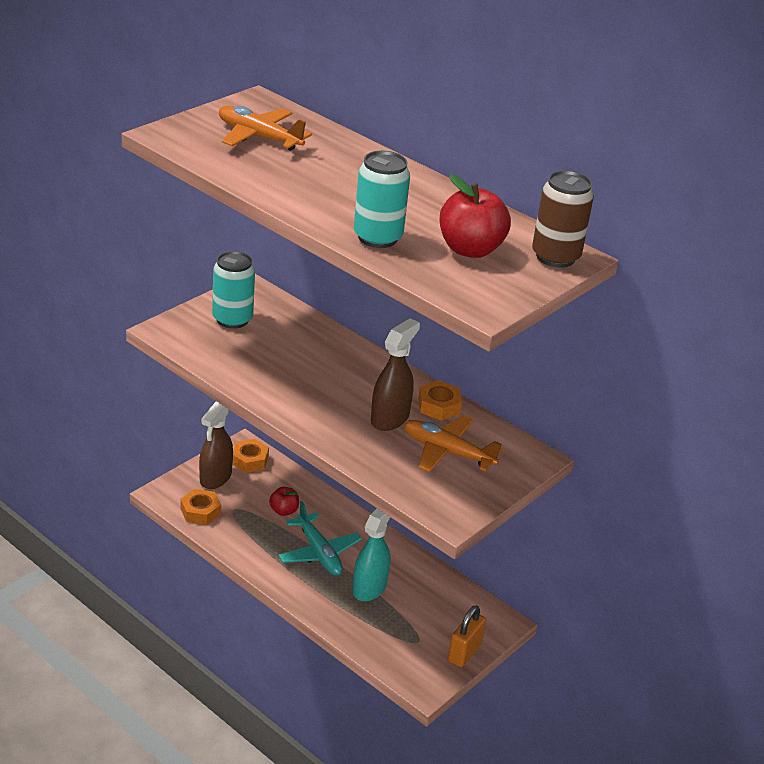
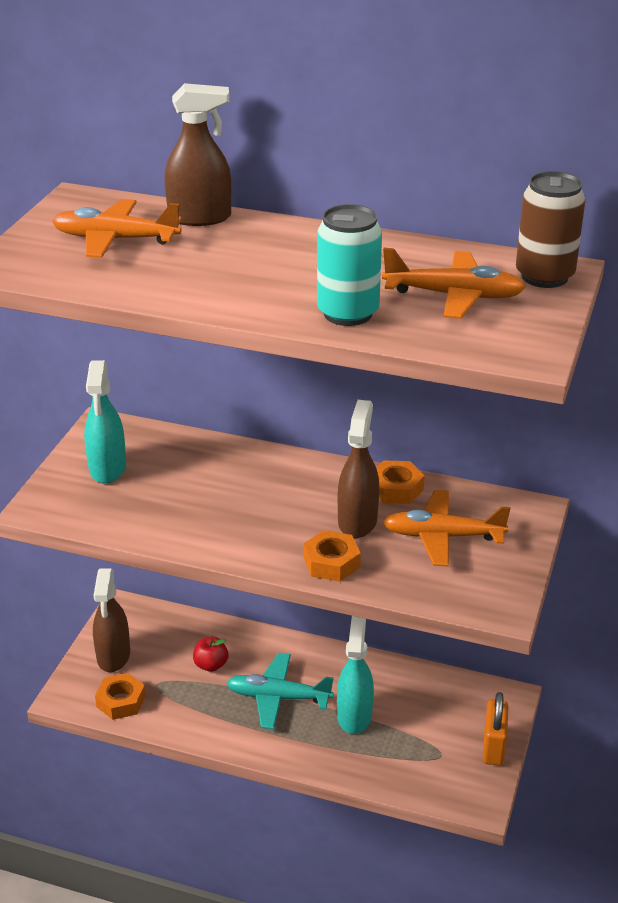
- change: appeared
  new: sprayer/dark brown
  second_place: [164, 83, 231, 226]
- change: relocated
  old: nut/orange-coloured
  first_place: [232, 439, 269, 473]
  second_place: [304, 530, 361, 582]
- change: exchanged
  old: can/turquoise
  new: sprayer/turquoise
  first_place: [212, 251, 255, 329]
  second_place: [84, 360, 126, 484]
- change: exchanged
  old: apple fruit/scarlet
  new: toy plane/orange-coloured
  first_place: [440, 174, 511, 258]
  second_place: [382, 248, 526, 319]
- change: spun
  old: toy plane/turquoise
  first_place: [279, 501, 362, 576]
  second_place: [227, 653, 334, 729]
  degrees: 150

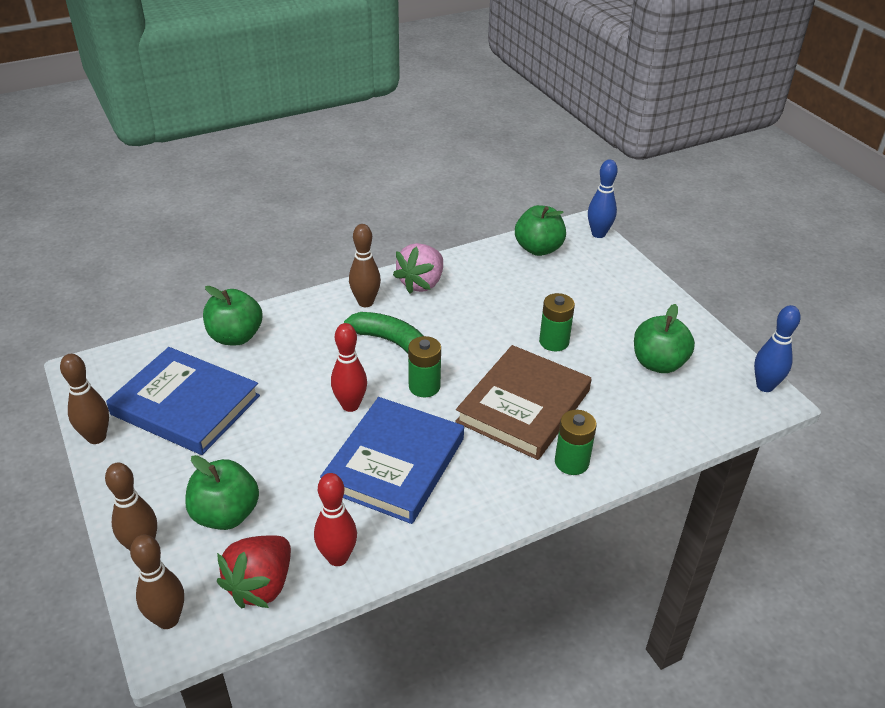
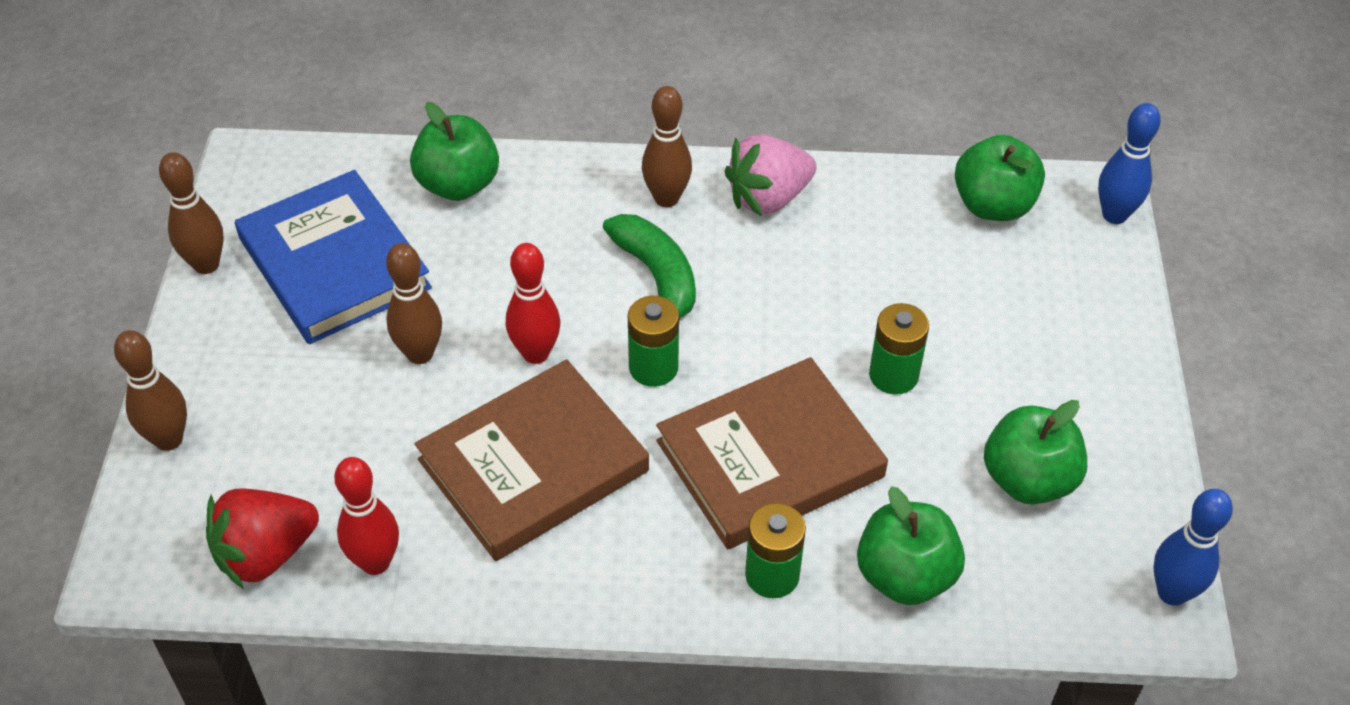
- change: relocated
  old: skittle/dark brown
  first_place: [130, 535, 184, 629]
  second_place: [386, 243, 442, 364]
- change: relocated
  old: apple fruit/emerald
  first_place: [185, 455, 259, 530]
  second_place: [857, 486, 965, 605]
- change: colour
  old: hardback/blue
  new: hardback/dark brown
  first_place: [320, 397, 464, 524]
  second_place: [415, 359, 649, 561]

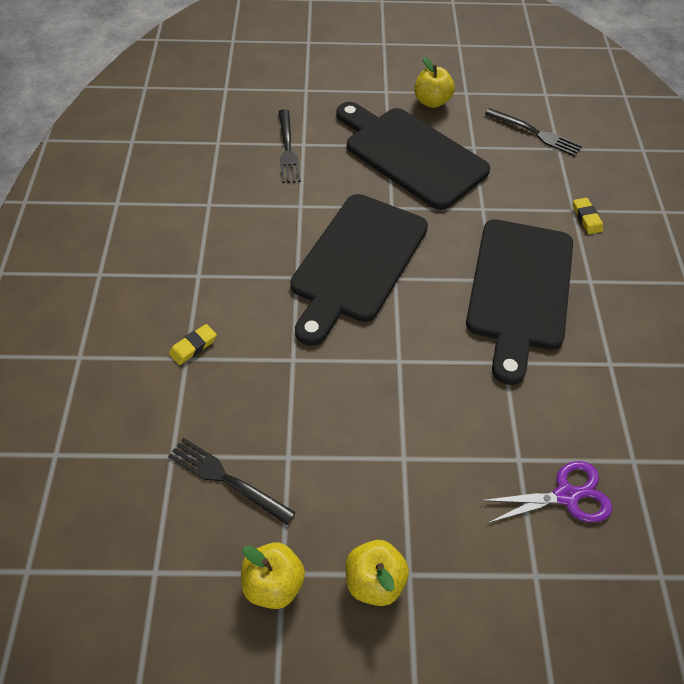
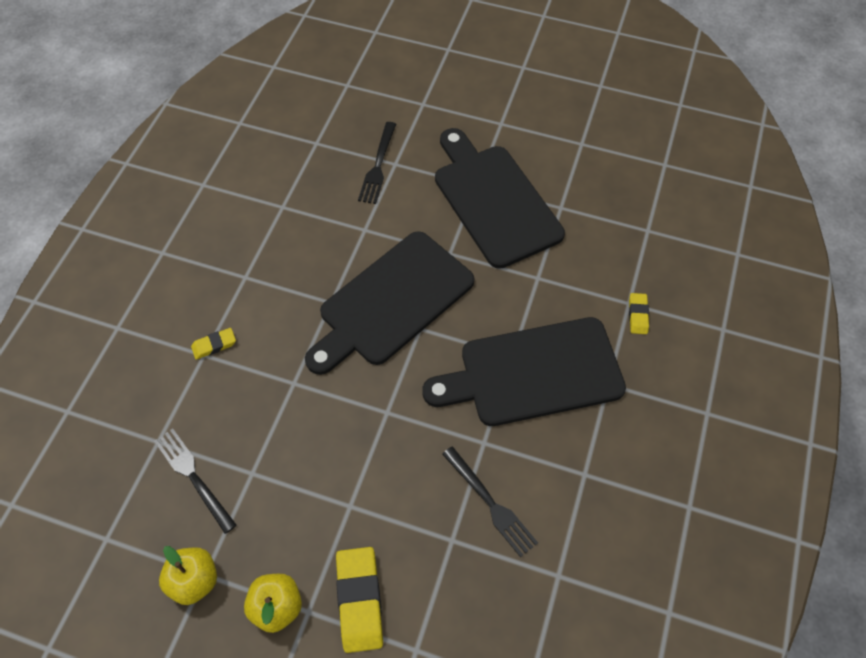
- change: missing
  old: apple fruit/yellow
  first_place: [414, 57, 455, 108]
- change: missing
  old: shears/purple
  first_place: [480, 461, 612, 523]
- change: appeared
  new: eraser/yellow
  second_place: [336, 547, 383, 653]
- change: relocated
  old: fork/jet-black
  first_place: [485, 108, 582, 156]
  second_place: [442, 446, 538, 557]
- change: spun
  old: bread board/jet-black
  first_place: [466, 219, 573, 385]
  second_place: [422, 317, 626, 426]
  degrees: 45

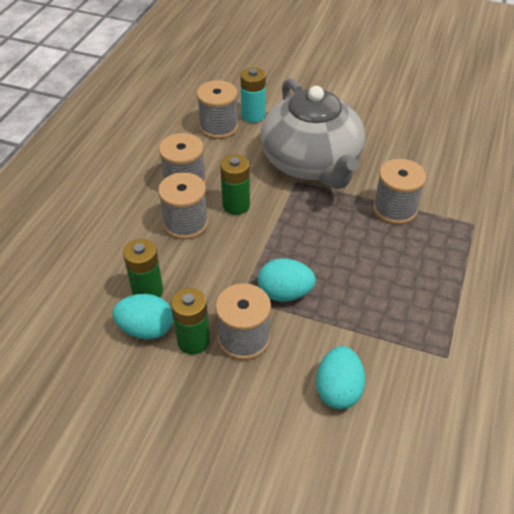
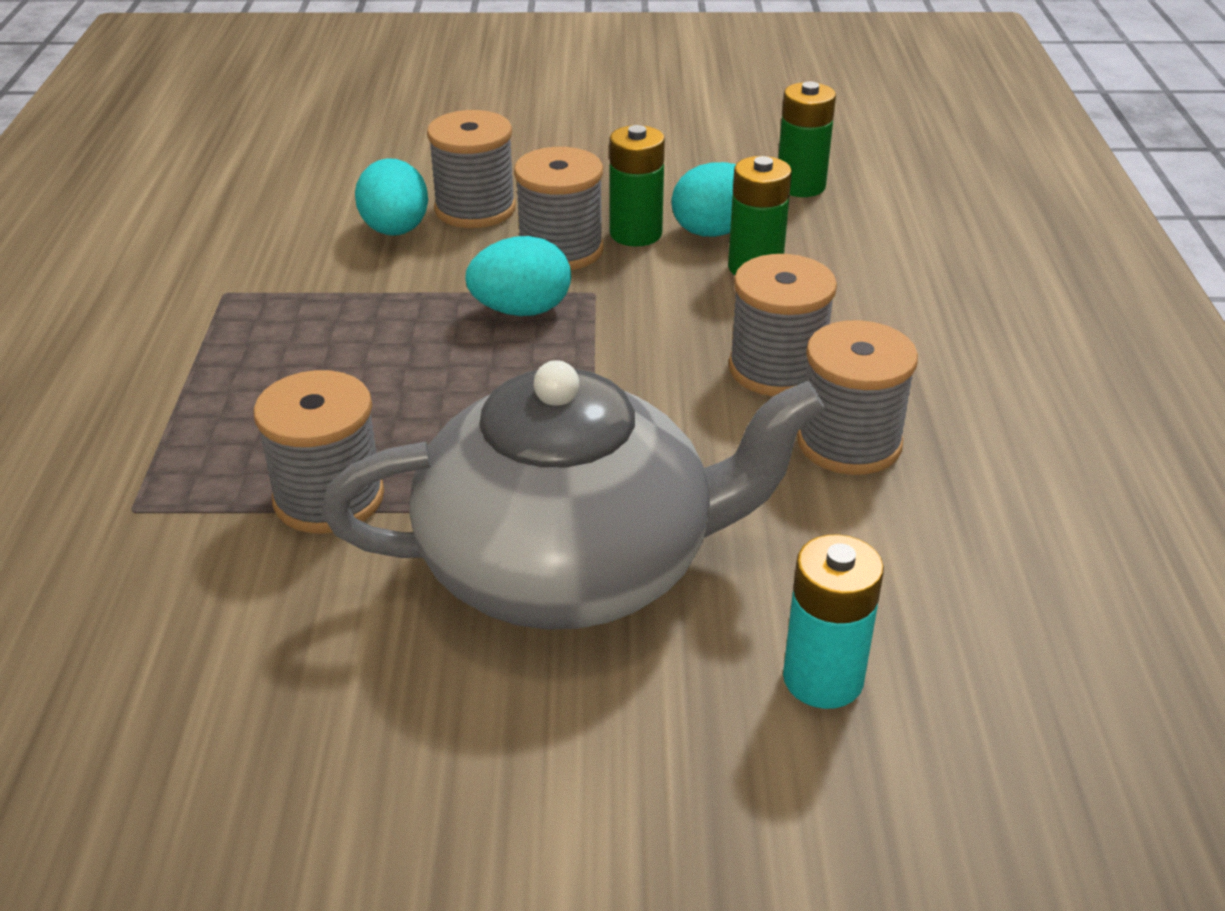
- change: relocated
  old: spool/gray
  first_place: [197, 80, 238, 139]
  second_place: [427, 110, 516, 228]
- change: relocated
  old: battery/emerald
  first_place: [220, 154, 250, 215]
  second_place: [778, 81, 836, 197]
- change: spun
  old: tea pot/gray
  first_place: [261, 78, 365, 189]
  second_place: [322, 360, 825, 630]
  degrees: 120

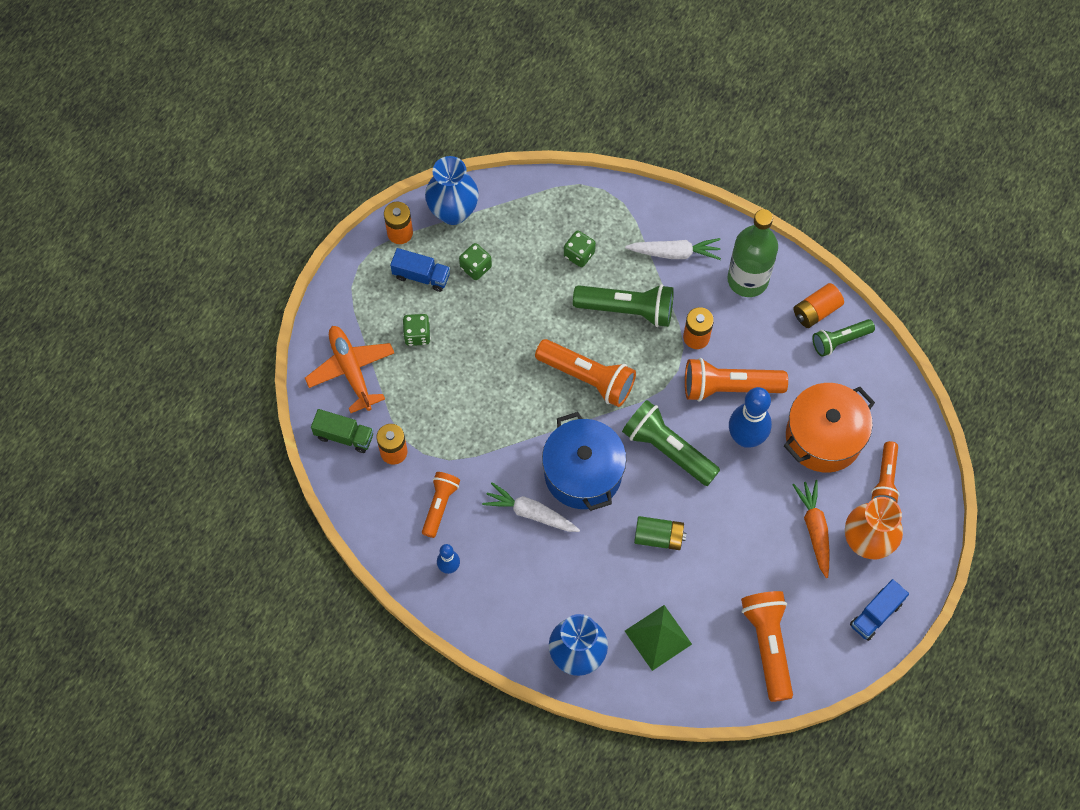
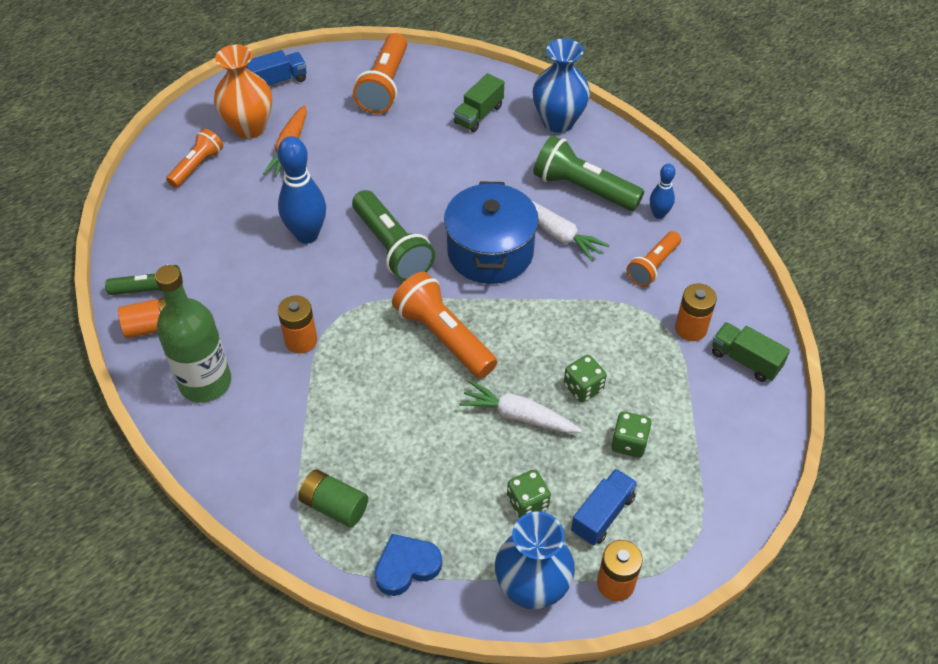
- change: missing
  old: toy plane/orange-coloured
  first_place: [305, 326, 394, 413]
- change: missing
  old: pocket torch/orange-coloured
  first_place: [685, 358, 788, 402]
- change: missing
  old: pot/orange-coloured
  first_place: [784, 383, 875, 473]
- change: appeared
  new: heart shape/blue
  second_place: [375, 534, 442, 596]
- change: relocated
  old: dice/emerald
  first_place: [564, 231, 596, 267]
  second_place: [564, 355, 607, 402]
- change: relocated
  old: pocket torch/emerald
  first_place: [573, 284, 674, 327]
  second_place: [533, 135, 644, 211]
- change: relocated
  old: root vegetable/white
  first_place: [625, 238, 721, 260]
  second_place: [459, 381, 582, 433]
- change: relocated
  old: battery/emerald
  first_place: [634, 516, 686, 550]
  second_place: [298, 469, 368, 527]
- change: exchanged
  old: pyramid shape/emerald
  new: lorry/emerald
  first_place: [625, 605, 692, 671]
  second_place: [454, 73, 504, 132]
- change: spun
  old: lorry/blue
  first_place: [390, 248, 450, 292]
  second_place: [571, 469, 638, 545]
  degrees: 90

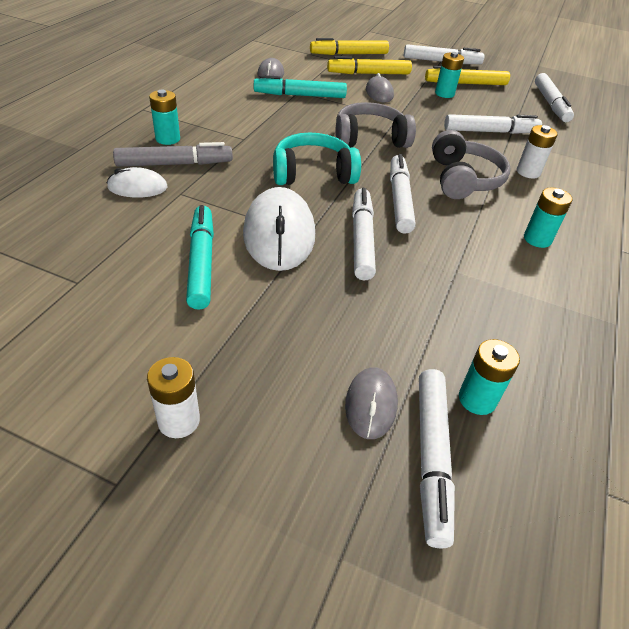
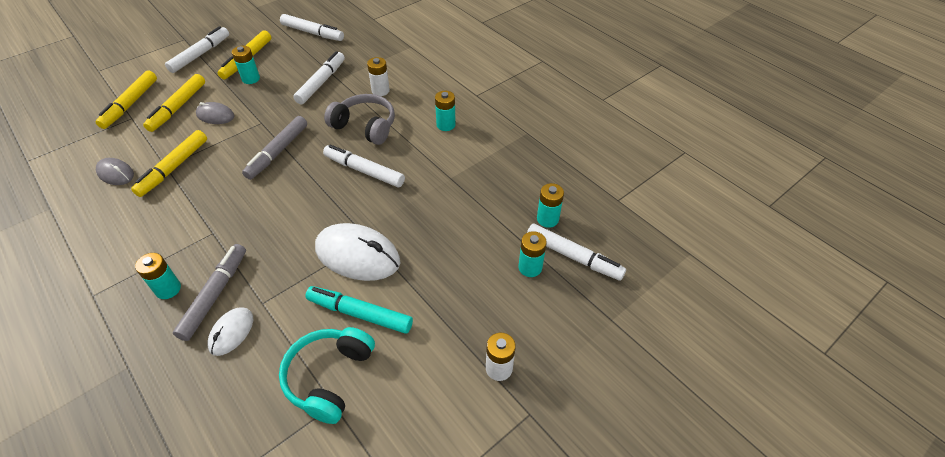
- change: missing
  old: marker pen/white
  first_place: [352, 188, 376, 281]
- change: relocated
  old: over-ear headphones/turquoise
  first_place: [273, 132, 361, 185]
  second_place: [279, 327, 375, 424]
- change: exchanged
  old: over-ear headphones/gray
  new: marker pen/gray
  first_place: [335, 102, 416, 148]
  second_place: [242, 116, 307, 180]
- change: exchanged
  old: PC mouse/gray
  new: battery/turquoise
  first_place: [345, 367, 398, 439]
  second_place: [519, 231, 547, 277]
- change: colour
  old: marker pen/turquoise
  new: marker pen/yellow
  first_place: [254, 75, 347, 98]
  second_place: [131, 130, 207, 197]

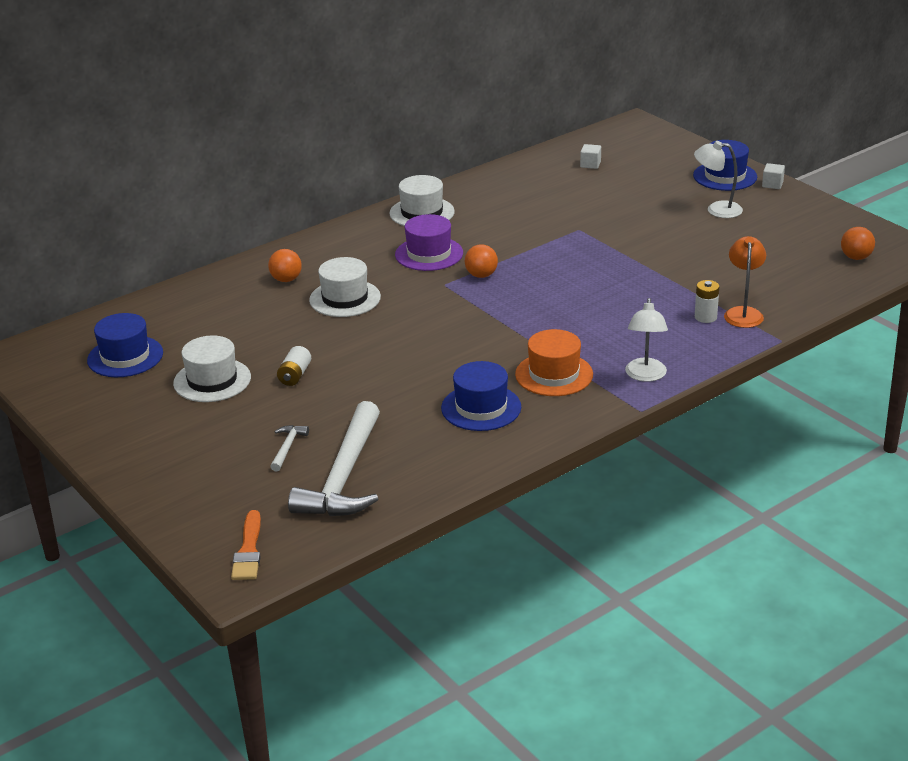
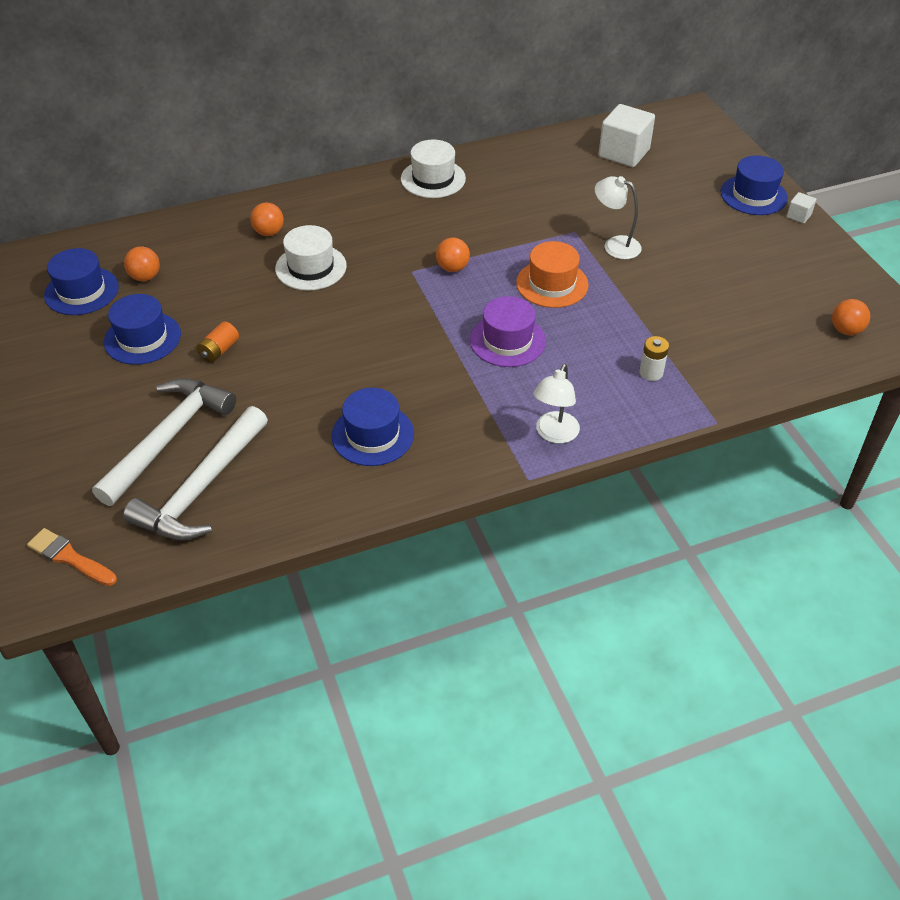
- change: missing
  old: reading lamp/orange-coloured
  first_place: [724, 236, 766, 328]
- change: appeared
  new: ball/orange-coloured
  second_place: [124, 246, 160, 281]
- change: relocated
  old: tall hat/purple
  first_place: [395, 214, 463, 271]
  second_place: [470, 296, 546, 367]
- change: relocated
  old: tall hat/orange-coloured
  first_place: [515, 329, 593, 396]
  second_place: [516, 241, 589, 308]
- change: relocated
  old: reading lamp/white
  first_place: [694, 141, 743, 218]
  second_place: [595, 176, 642, 259]
- change: colour
  old: tall hat/white
  new: tall hat/blue
  first_place: [173, 336, 251, 402]
  second_place: [104, 294, 181, 365]
- change: colour
  old: battery/white
  new: battery/orange-coloured
  first_place: [277, 346, 311, 386]
  second_place: [196, 322, 239, 363]
- change: spun
  old: paintbrush/orange-coloured
  first_place: [231, 510, 261, 580]
  second_place: [27, 528, 117, 586]
  degrees: 105
- change: size
  old: carpenter's hammer/white
  first_place: [270, 425, 309, 472]
  second_place: [92, 378, 236, 506]
  factor: 2.42
- change: size
  old: block/white
  first_place: [580, 144, 601, 169]
  second_place: [599, 104, 655, 167]
  factor: 2.17

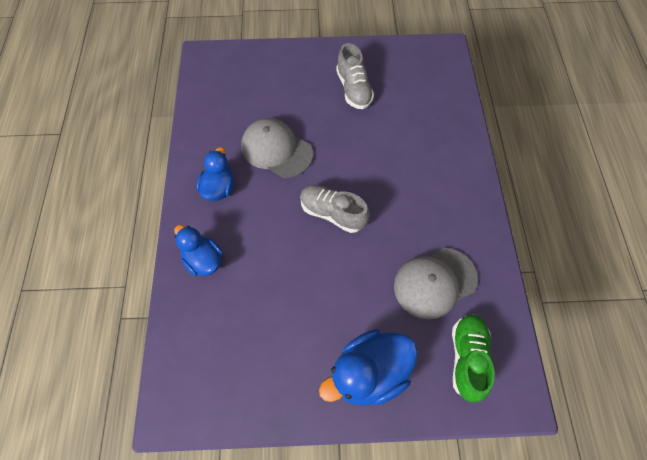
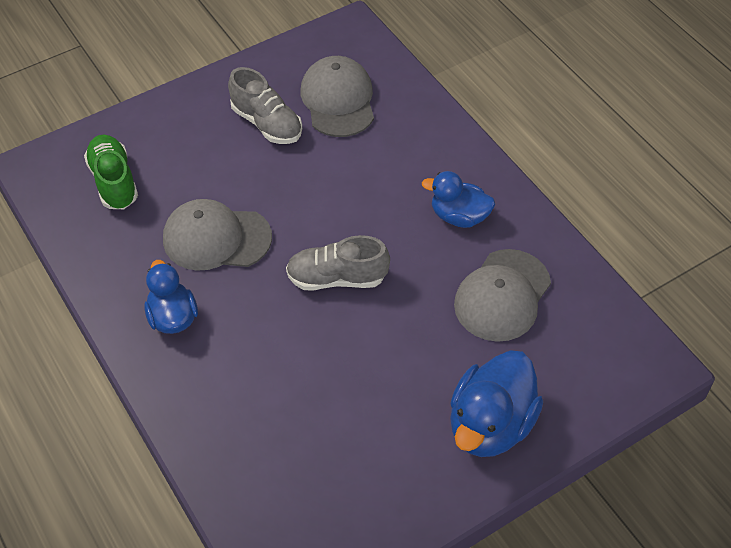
- change: appeared
  new: baseball cap/gray
  second_place: [301, 56, 374, 137]
- change: relocated
  old: rubber duck/blue
  first_place: [174, 225, 223, 276]
  second_place: [422, 171, 495, 228]
- change: relocated
  old: shoe/emerald
  first_place: [452, 314, 495, 402]
  second_place: [84, 135, 138, 209]

